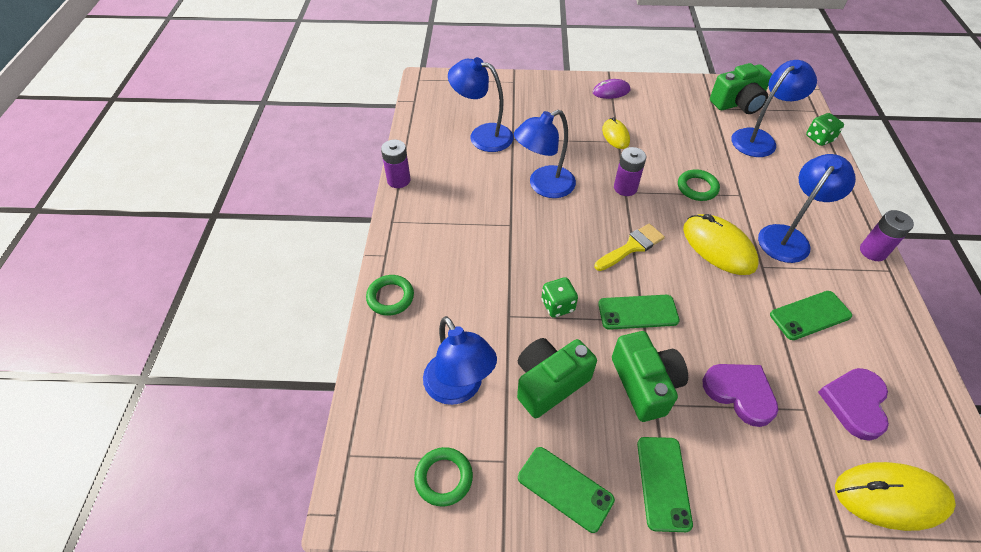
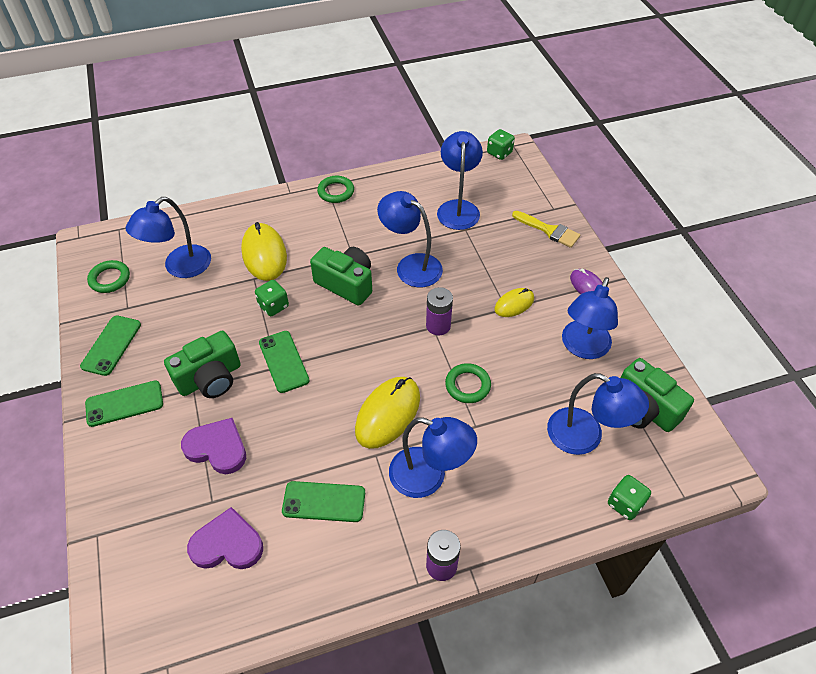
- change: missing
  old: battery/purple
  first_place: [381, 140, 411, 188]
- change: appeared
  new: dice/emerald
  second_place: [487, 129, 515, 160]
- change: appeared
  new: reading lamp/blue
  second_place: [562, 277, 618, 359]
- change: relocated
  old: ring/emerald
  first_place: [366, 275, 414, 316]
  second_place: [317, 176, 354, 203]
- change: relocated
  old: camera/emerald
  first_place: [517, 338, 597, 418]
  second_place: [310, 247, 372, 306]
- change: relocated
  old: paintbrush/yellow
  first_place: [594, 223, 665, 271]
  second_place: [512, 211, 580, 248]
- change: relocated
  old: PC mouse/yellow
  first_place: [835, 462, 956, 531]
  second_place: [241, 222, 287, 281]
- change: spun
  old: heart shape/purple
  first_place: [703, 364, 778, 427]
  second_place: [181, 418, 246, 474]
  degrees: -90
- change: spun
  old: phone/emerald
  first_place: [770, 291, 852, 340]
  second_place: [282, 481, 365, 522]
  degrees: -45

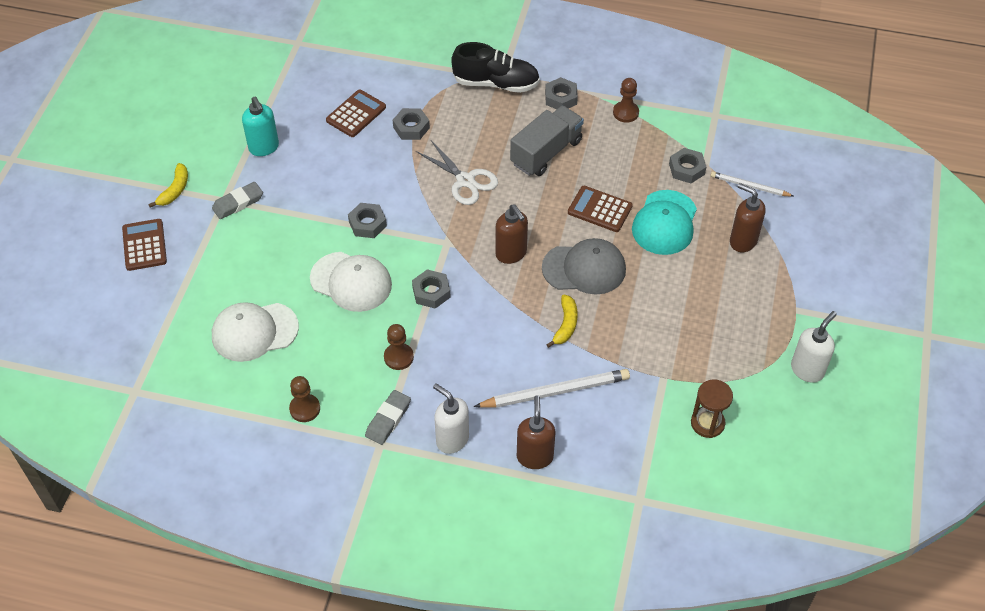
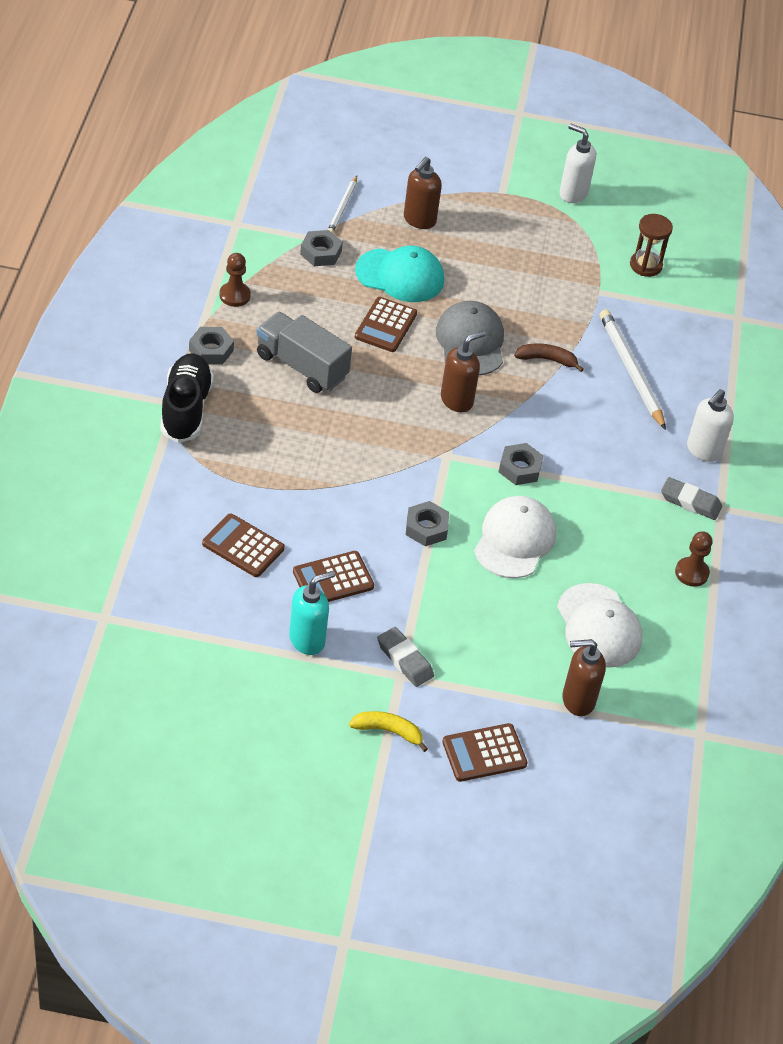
- change: missing
  old: chess pawn/dark brown
  first_place: [384, 324, 414, 370]
- change: missing
  old: nut/gray
  first_place: [393, 108, 430, 140]
- change: missing
  old: shears/white
  first_place: [416, 140, 498, 205]
- change: appeared
  new: pocket calculator/dark brown
  second_place: [293, 551, 374, 602]
- change: relocated
  old: soap pump/dark brown
  first_place: [517, 395, 556, 469]
  second_place: [562, 639, 606, 716]
- change: colour
  old: banana fruit/yellow
  new: banana fruit/dark brown
  first_place: [546, 294, 578, 348]
  second_place: [514, 343, 584, 372]

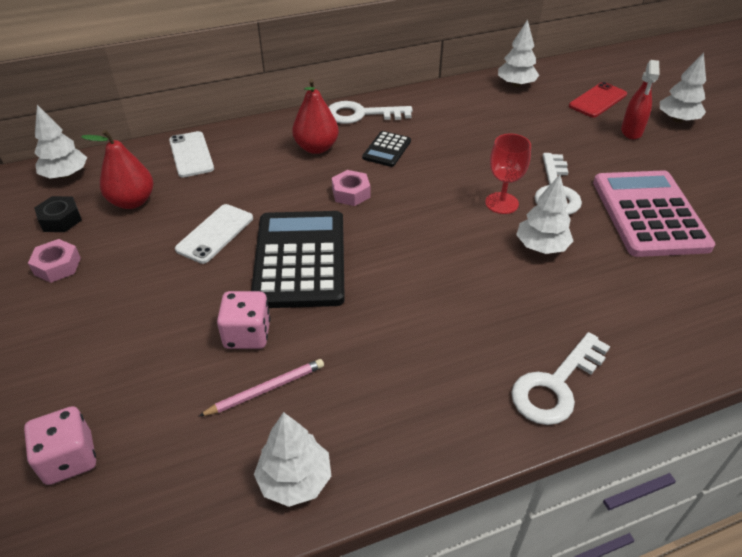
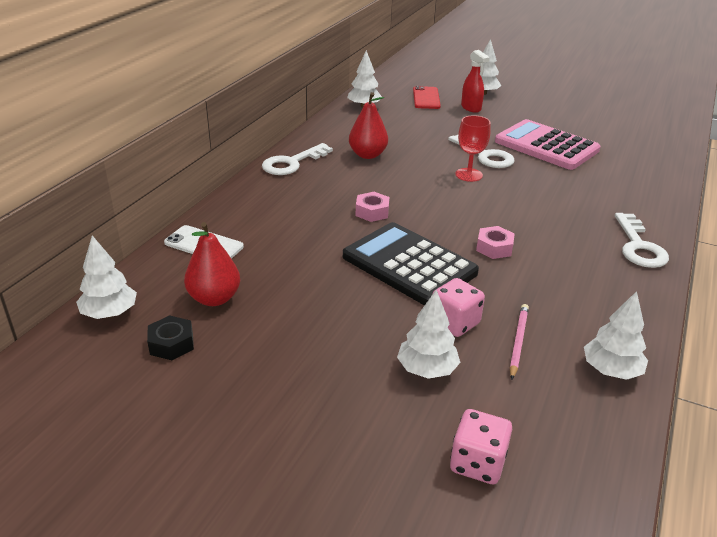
- change: missing
  old: phone/white
  first_place: [175, 204, 253, 264]
- change: missing
  old: pocket calculator/jet-black
  first_place: [362, 131, 411, 167]
- change: relocated
  old: nut/pink
  first_place: [28, 239, 81, 283]
  second_place: [476, 226, 515, 259]
- change: relocated
  old: pear fruit/scarlet
  first_place: [292, 79, 339, 154]
  second_place: [349, 92, 388, 159]
- change: relocated
  old: tree/white
  first_place: [516, 175, 573, 254]
  second_place: [397, 290, 460, 379]

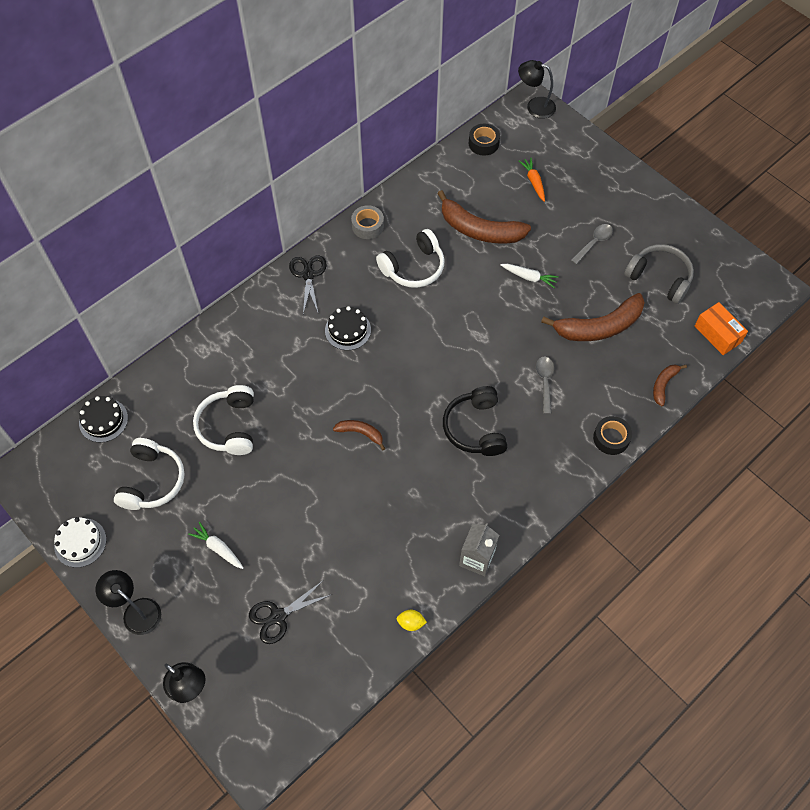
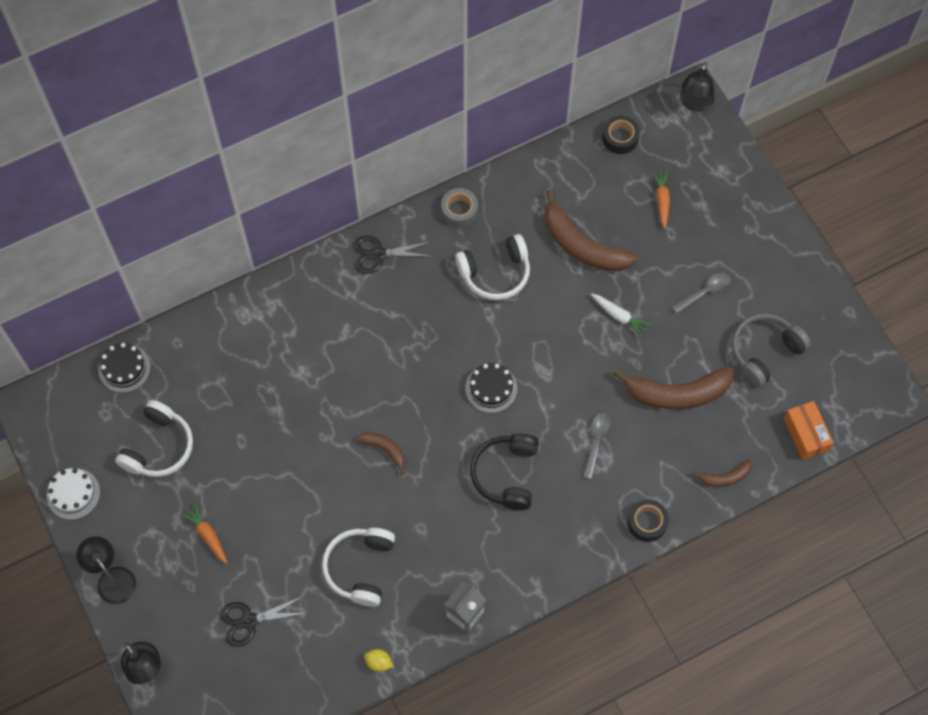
- change: relocated
  old: over-ear headphones/white
  first_place: [193, 385, 254, 455]
  second_place: [322, 528, 395, 607]
- change: relocated
  old: cake/jet-black
  first_place: [325, 306, 371, 350]
  second_place: [465, 363, 517, 413]
- change: colour
  old: root vegetable/white
  new: root vegetable/orange-coloured
  first_place: [188, 522, 244, 569]
  second_place: [181, 503, 227, 564]
- change: spun
  old: shears/jet-black
  first_place: [289, 255, 327, 314]
  second_place: [354, 236, 433, 274]
  degrees: -105
- change: spun
  old: reading lamp/jet-black
  first_place: [518, 60, 556, 119]
  second_place: [680, 62, 714, 112]
  degrees: -105
- change: spun
  old: over-ear headphones/gray
  first_place: [624, 244, 694, 304]
  second_place: [732, 314, 811, 388]
  degrees: -90
- change: spun
  old: banana fruit/dark brown
  first_place: [653, 365, 687, 406]
  second_place: [692, 460, 752, 487]
  degrees: -150

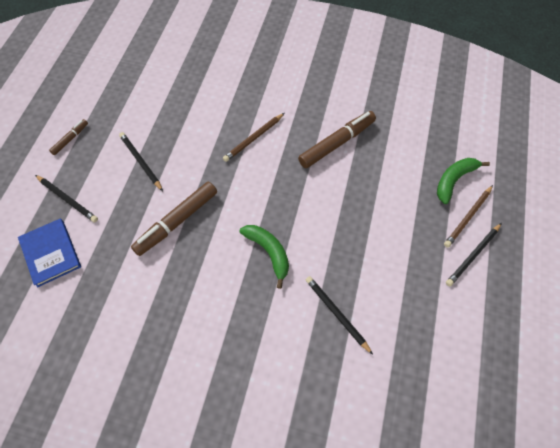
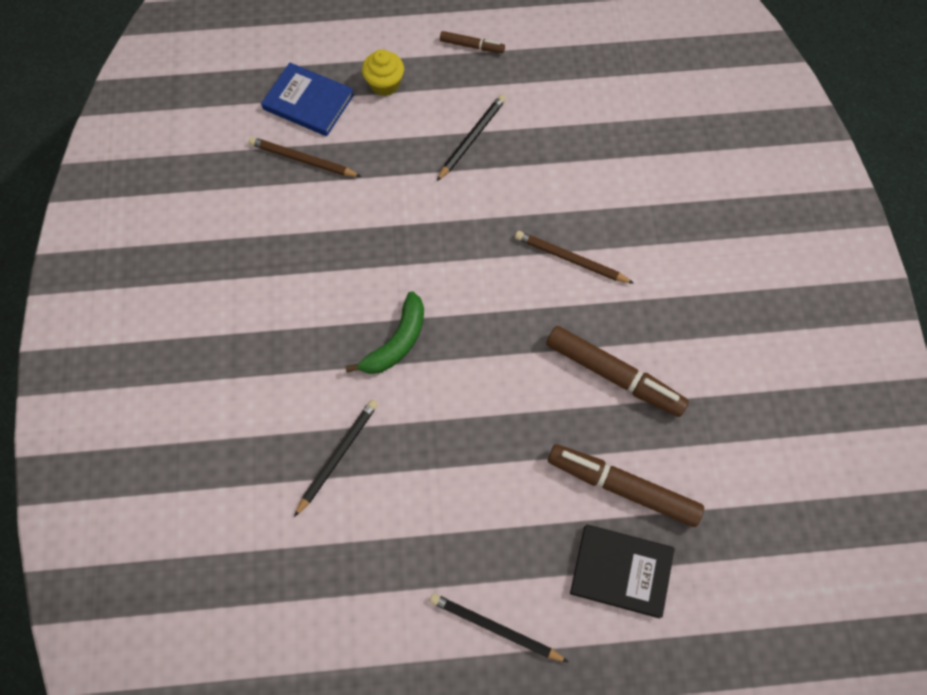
- change: relocated
  old: marker pen/dark brown
  first_place: [131, 182, 217, 256]
  second_place: [548, 444, 704, 527]
- change: relocated
  old: lead pencil/dark brown
  first_place: [444, 185, 493, 248]
  second_place: [249, 137, 362, 177]
- change: exchanged
  old: lead pencil/jet-black
  new: fairy cake/yellow
  first_place: [35, 175, 98, 223]
  second_place: [362, 49, 404, 96]
- change: exchanged
  old: banana fruit/emerald
  new: hardback/jet-black
  first_place: [437, 158, 490, 204]
  second_place: [570, 524, 675, 619]
- change: spun
  old: hardback/blue
  first_place: [18, 218, 81, 287]
  second_place: [261, 63, 354, 136]
  degrees: 75

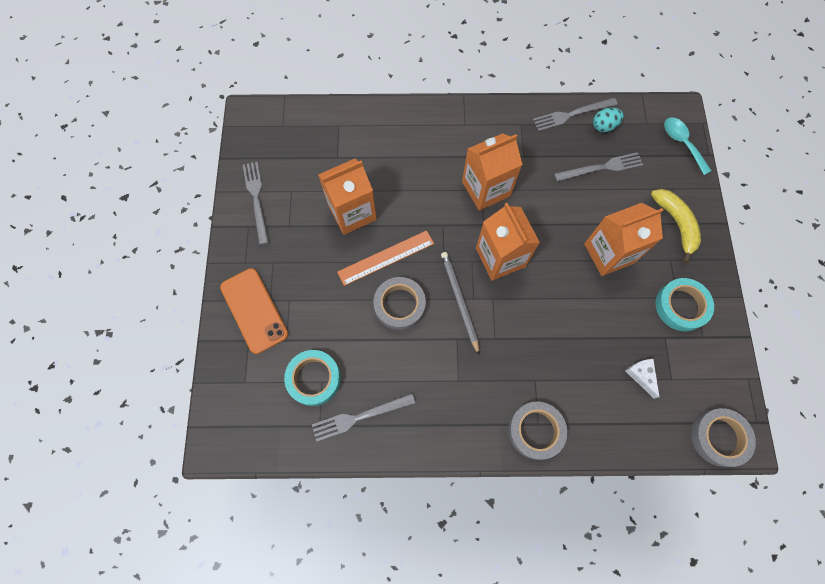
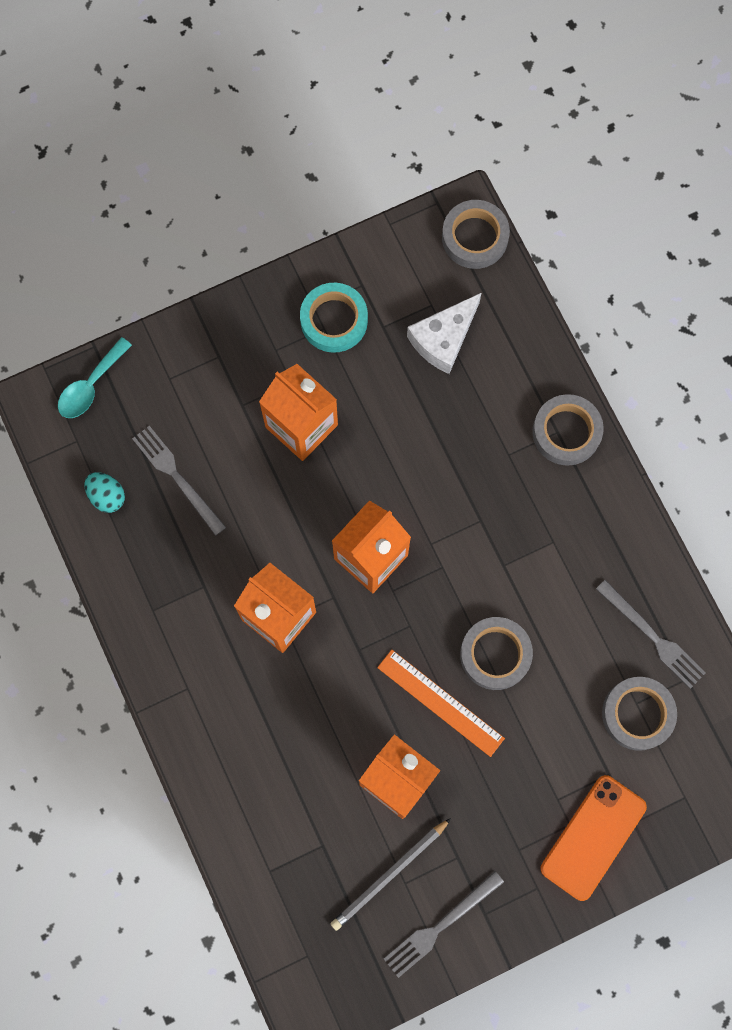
- change: missing
  old: fork/gray
  first_place: [533, 98, 618, 131]
- change: missing
  old: banana fruit/yellow
  first_place: [651, 189, 701, 263]
- change: relocated
  old: lead pencil/gray
  first_place: [441, 252, 479, 355]
  second_place: [331, 818, 451, 931]
- change: colour
  old: sticky tape/turquoise
  new: sticky tape/gray
  first_place: [284, 350, 341, 406]
  second_place: [602, 677, 677, 751]
- change: size
  old: cheese wedge/white
  first_place: [625, 359, 659, 398]
  second_place: [407, 293, 481, 374]
  factor: 1.72

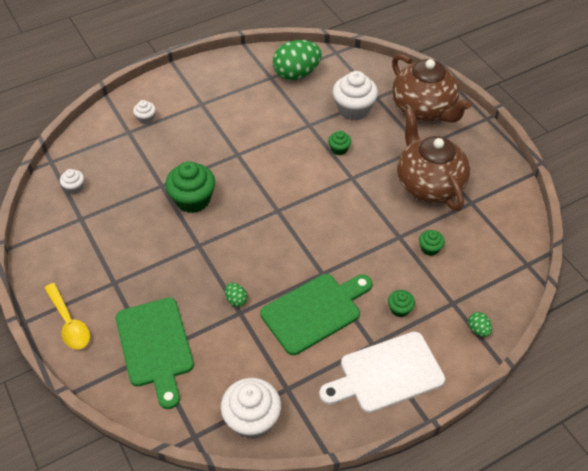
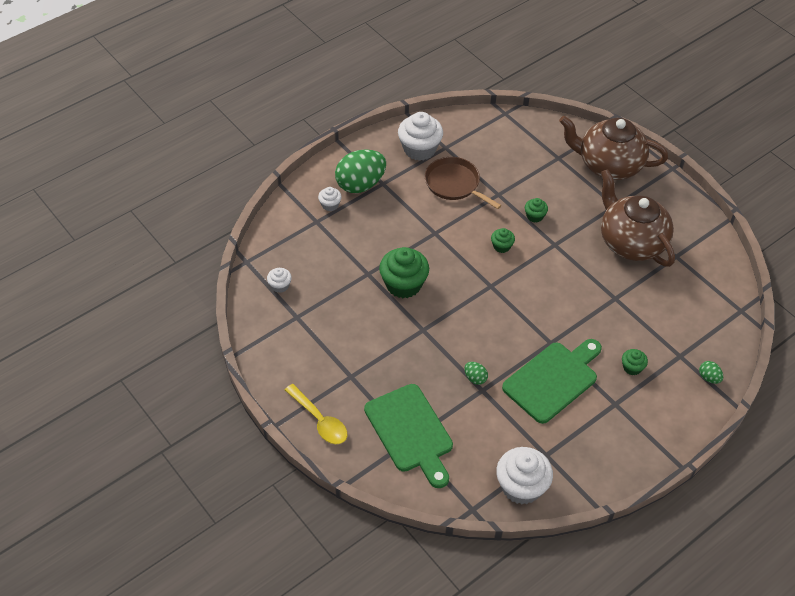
- change: missing
  old: bread board/white
  first_place: [319, 332, 445, 413]
- change: appeared
  new: skillet/dark brown
  second_place: [425, 157, 502, 209]
- change: relocated
  old: egg shape/emerald
  first_place: [273, 40, 322, 80]
  second_place: [335, 149, 386, 193]
- change: relocated
  old: fairy cake/white
  first_place: [333, 71, 378, 120]
  second_place: [398, 112, 443, 161]
- change: relocated
  old: fairy cake/emerald
  first_place: [419, 230, 445, 256]
  second_place: [491, 228, 515, 253]
- change: spun
  old: tea pot/dark brown
  first_place: [392, 54, 472, 123]
  second_place: [559, 116, 668, 180]
  degrees: 150

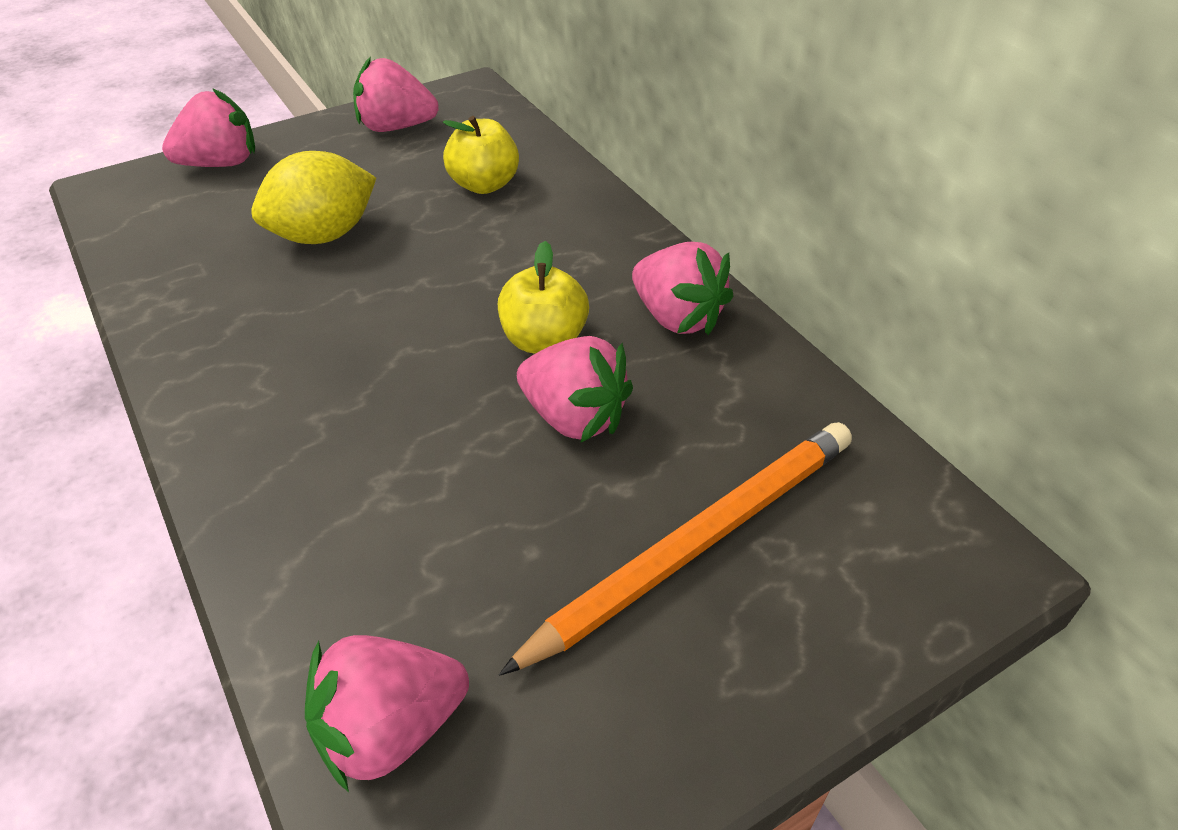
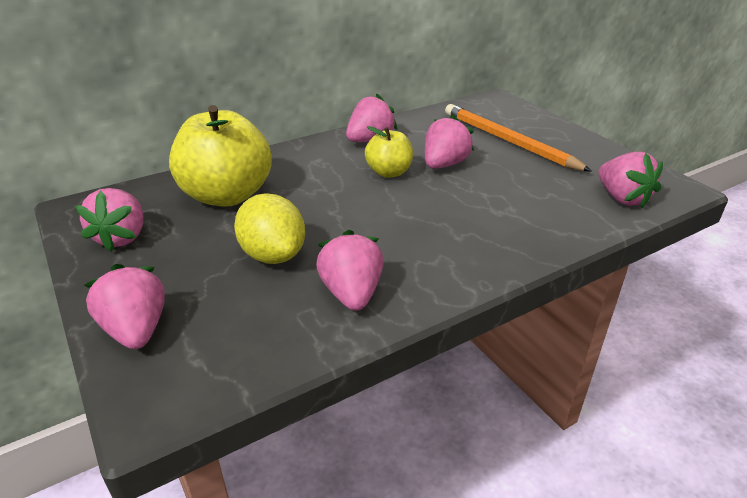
- change: appeared
  new: berry/pink
  second_place: [316, 230, 384, 311]
- change: size
  old: apple fruit/yellow
  first_place: [443, 116, 519, 194]
  second_place: [169, 105, 272, 207]
  factor: 1.86

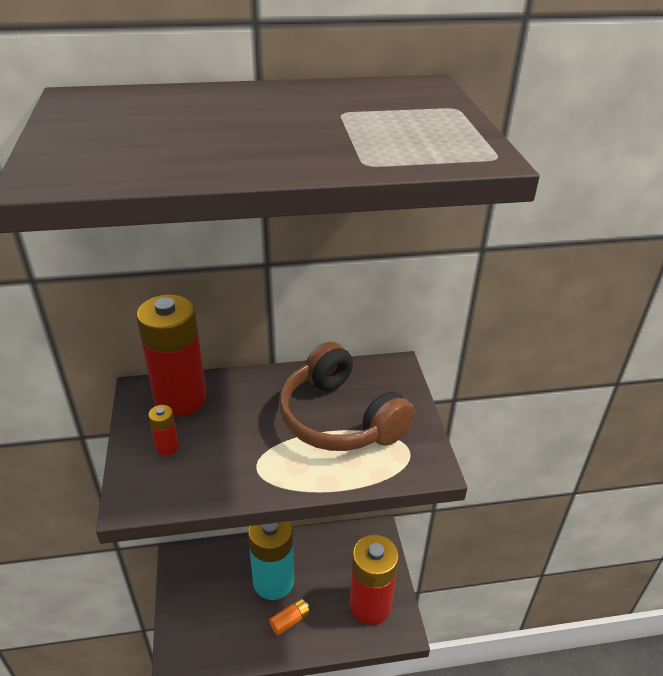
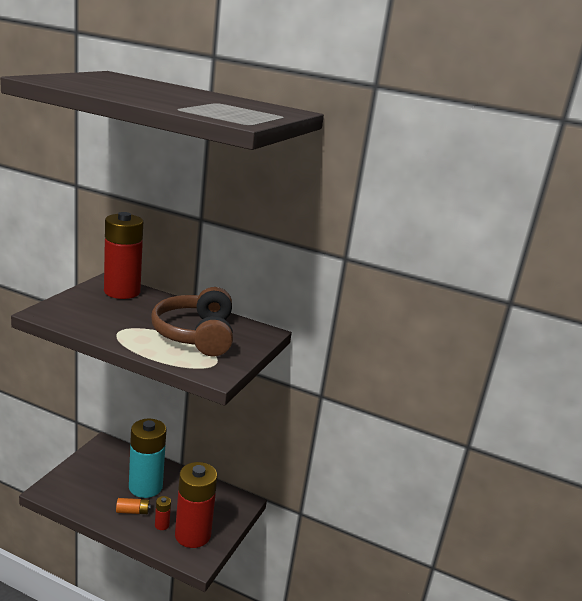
- change: relocated
  old: battery/scarlet
  first_place: [148, 405, 179, 456]
  second_place: [155, 496, 171, 530]

